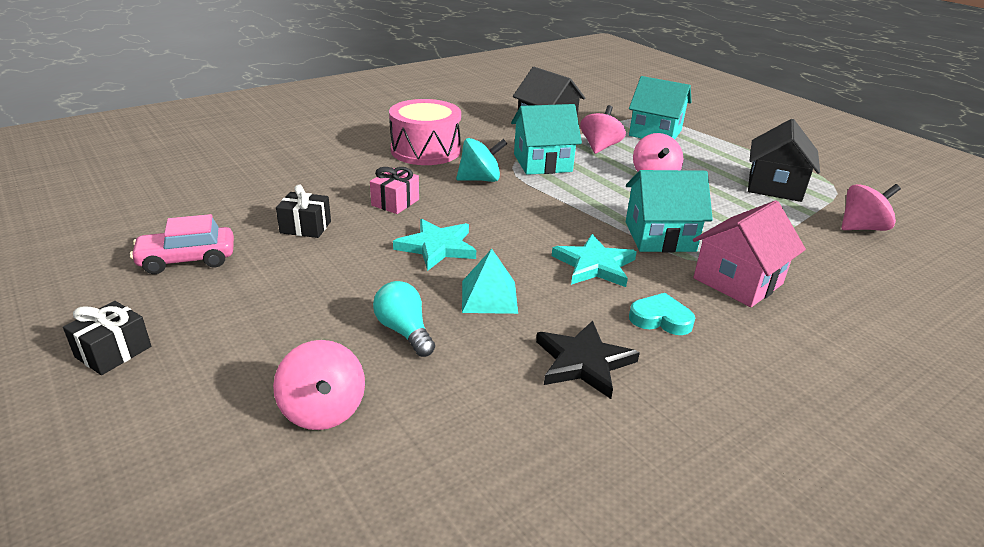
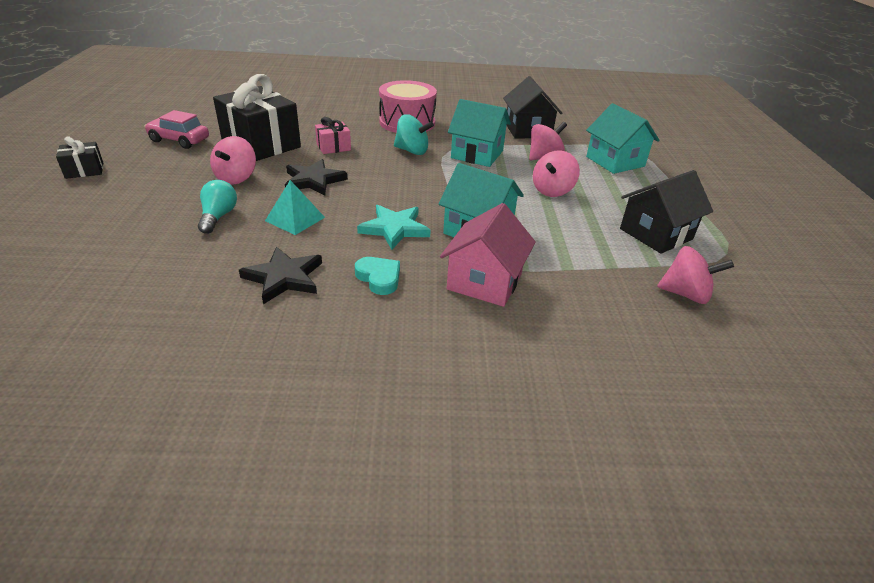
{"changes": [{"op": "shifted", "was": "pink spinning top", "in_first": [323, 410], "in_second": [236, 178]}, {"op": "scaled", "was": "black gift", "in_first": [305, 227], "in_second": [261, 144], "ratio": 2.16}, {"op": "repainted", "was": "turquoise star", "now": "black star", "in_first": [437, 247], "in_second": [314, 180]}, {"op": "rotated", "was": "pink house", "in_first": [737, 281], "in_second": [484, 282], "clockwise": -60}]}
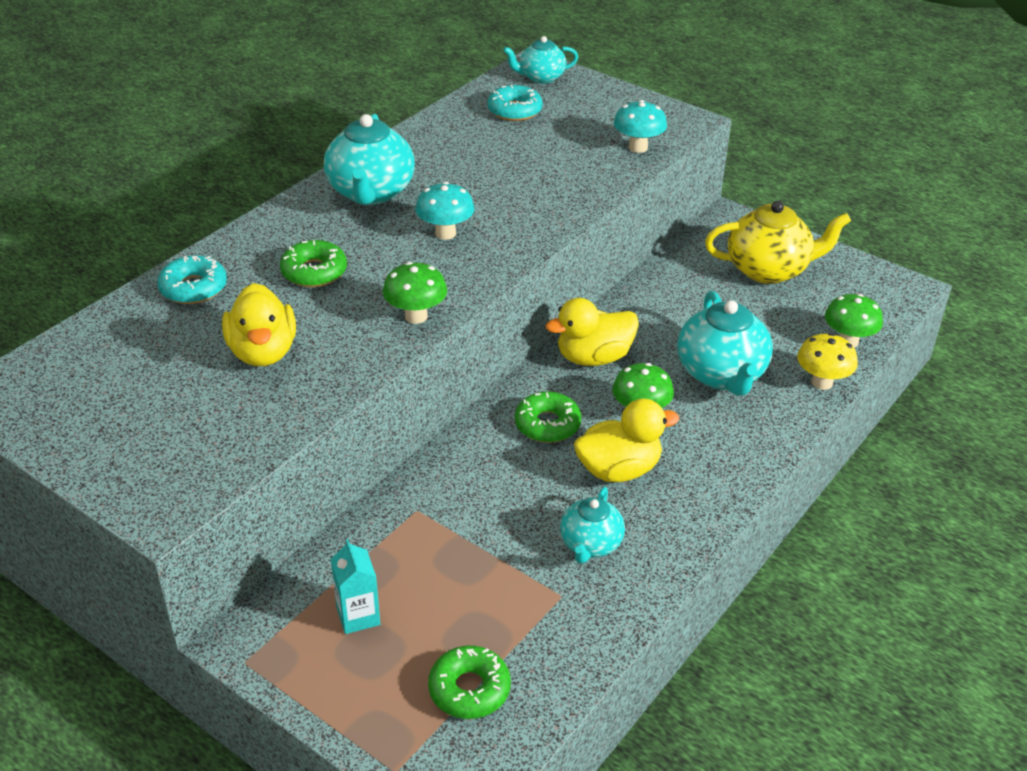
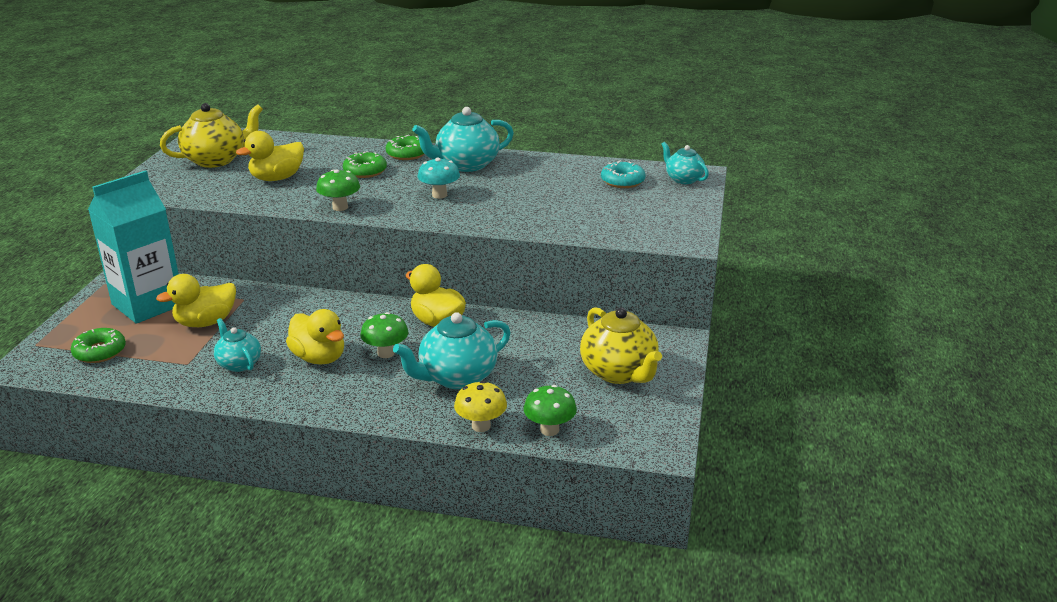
{"changes": [{"op": "scaled", "was": "turquoise carton", "in_first": [358, 616], "in_second": [148, 304], "ratio": 2.37}, {"op": "new", "now": "yellow duck", "in_second": [206, 322]}, {"op": "new", "now": "yellow teapot", "in_second": [216, 160]}, {"op": "rotated", "was": "turquoise teapot", "in_first": [590, 544], "in_second": [239, 363], "clockwise": 60}, {"op": "shifted", "was": "green donut", "in_first": [547, 424], "in_second": [407, 154]}, {"op": "gone", "was": "turquoise donut", "in_first": [193, 288]}, {"op": "gone", "was": "turquoise mushroom", "in_first": [638, 147]}]}
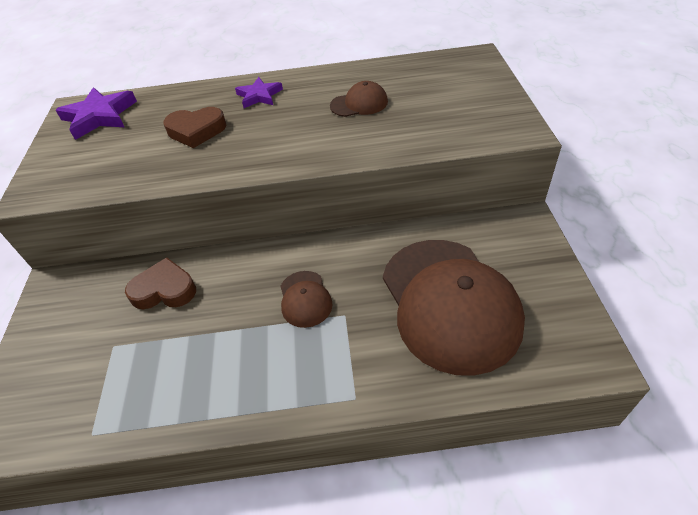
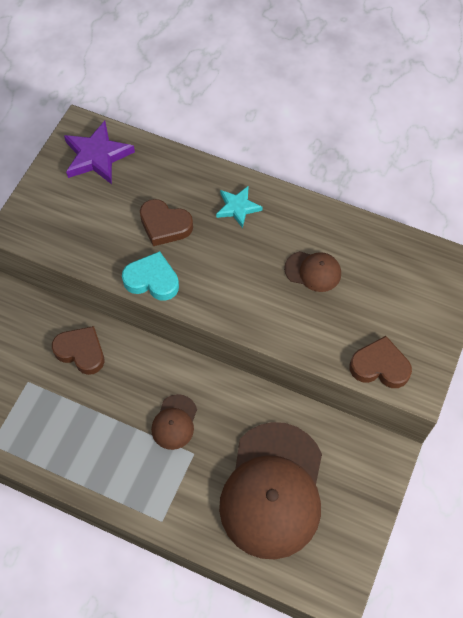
{"changes": [{"op": "new", "now": "turquoise heart", "in_second": [152, 280]}, {"op": "repainted", "was": "purple star", "now": "turquoise star", "in_first": [259, 96], "in_second": [238, 207]}, {"op": "new", "now": "brown heart", "in_second": [379, 366]}]}
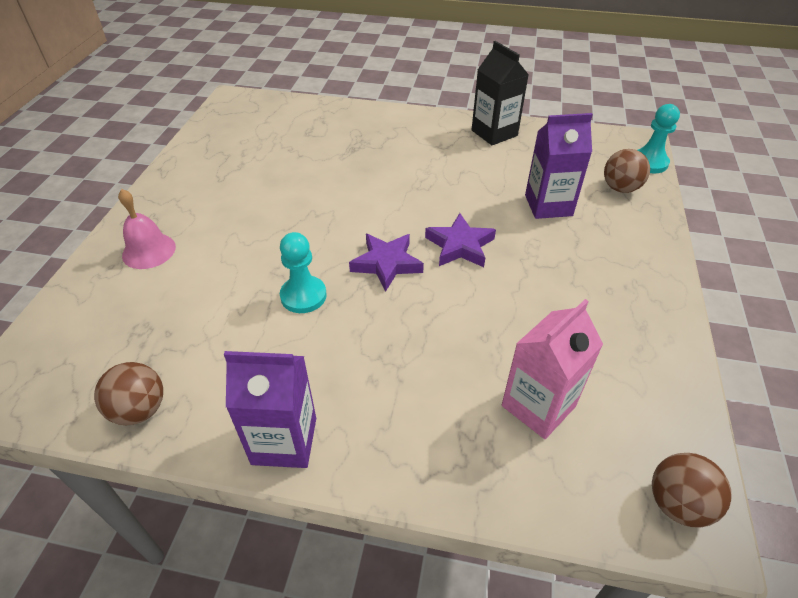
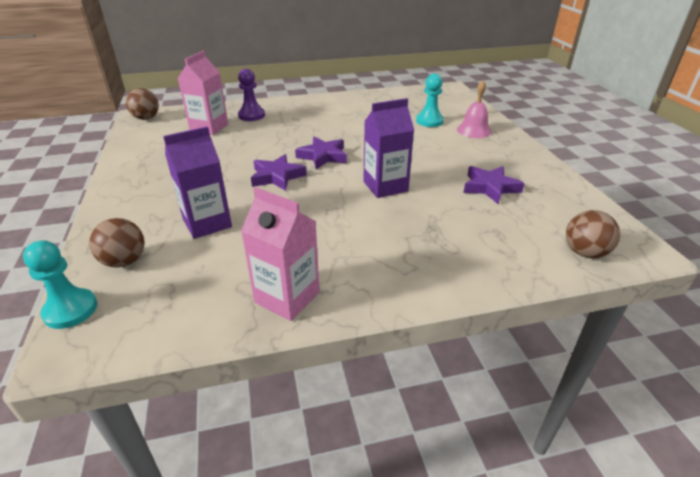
{"changes": [{"op": "new", "now": "purple pawn", "in_second": [251, 115]}, {"op": "repainted", "was": "black carton", "now": "pink carton", "in_first": [494, 133], "in_second": [287, 297]}, {"op": "shifted", "was": "purple carton", "in_first": [284, 441], "in_second": [385, 186]}, {"op": "shifted", "was": "turquoise pawn", "in_first": [303, 296], "in_second": [429, 121]}, {"op": "new", "now": "purple star", "in_second": [490, 187]}, {"op": "shifted", "was": "brown ball", "in_first": [140, 410], "in_second": [584, 253]}]}
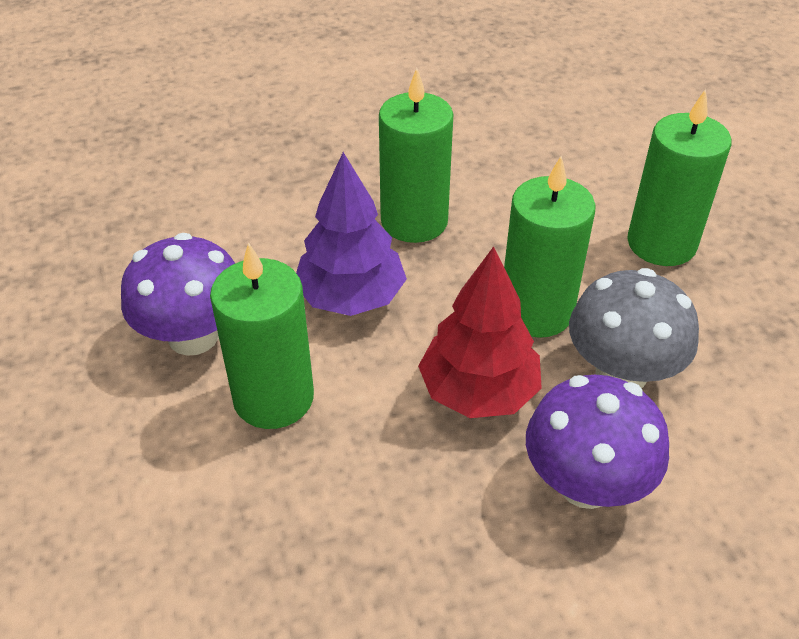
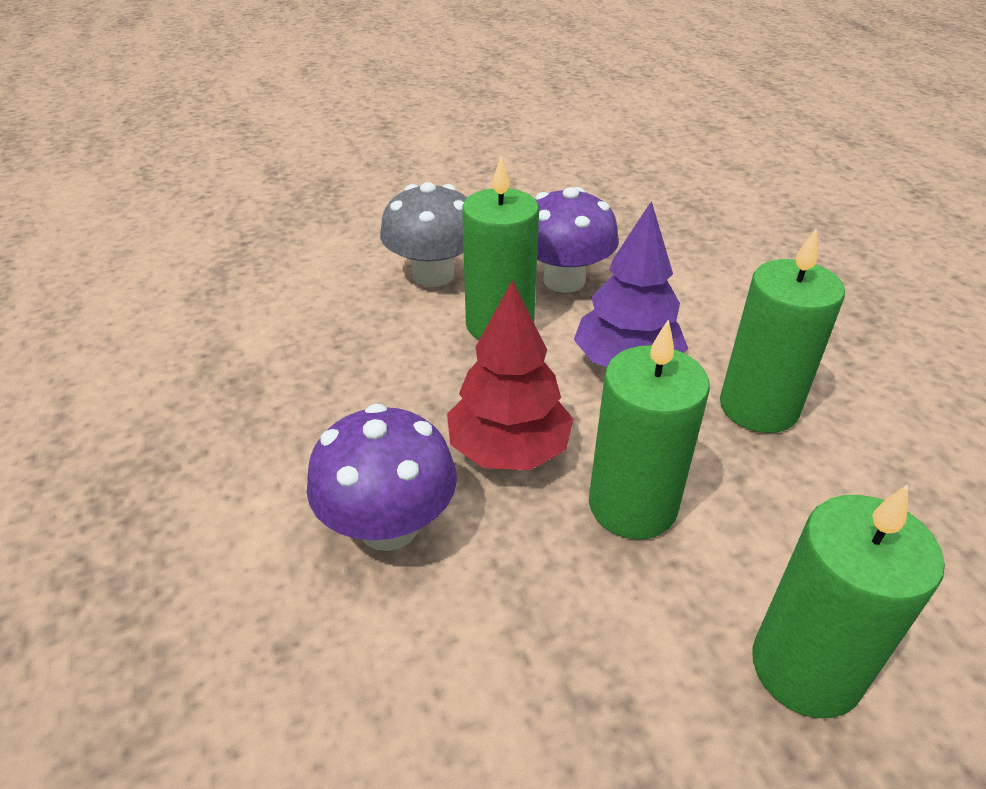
{"changes": [{"op": "shifted", "was": "grey mushroom", "in_first": [621, 372], "in_second": [433, 275]}]}
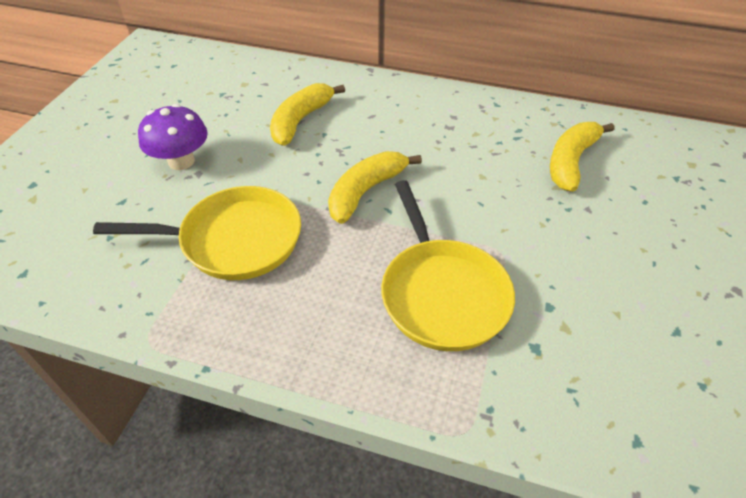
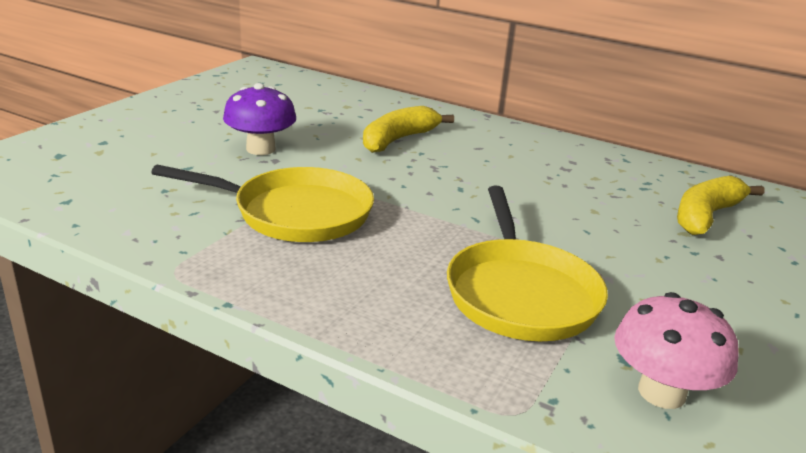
{"changes": [{"op": "new", "now": "pink mushroom", "in_second": [661, 392]}, {"op": "gone", "was": "yellow banana", "in_first": [366, 192]}]}
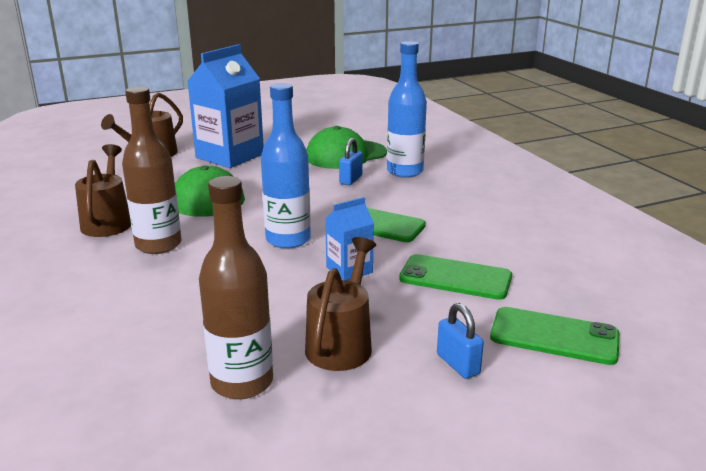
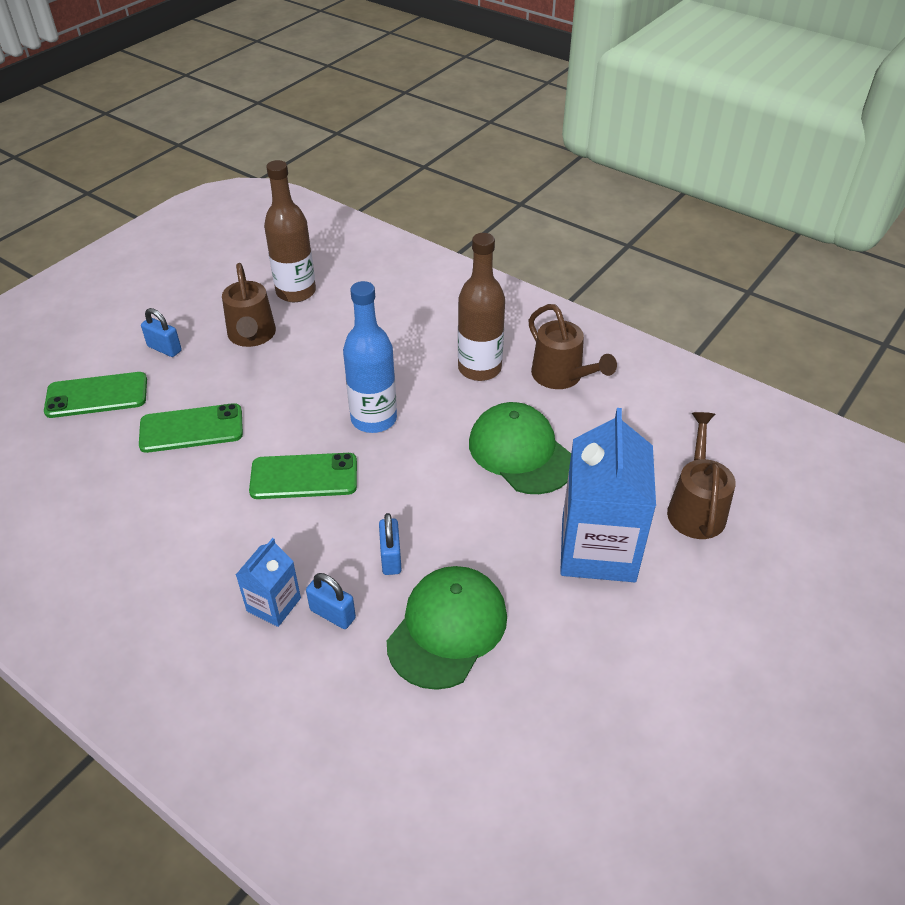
{"changes": [{"op": "shifted", "was": "blue carton", "in_first": [349, 270], "in_second": [274, 604]}, {"op": "swapped", "was": "blue bottle", "now": "blue padlock", "in_first": [405, 171], "in_second": [332, 614]}]}
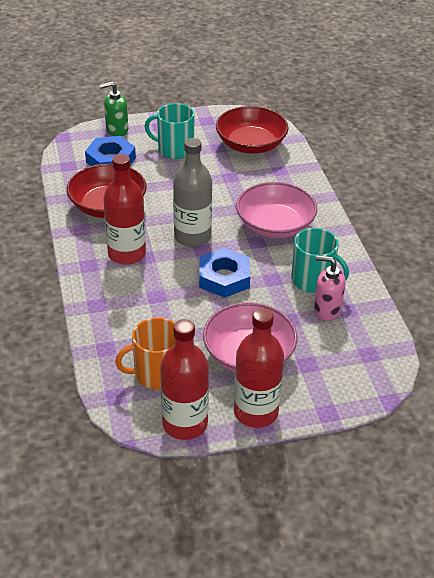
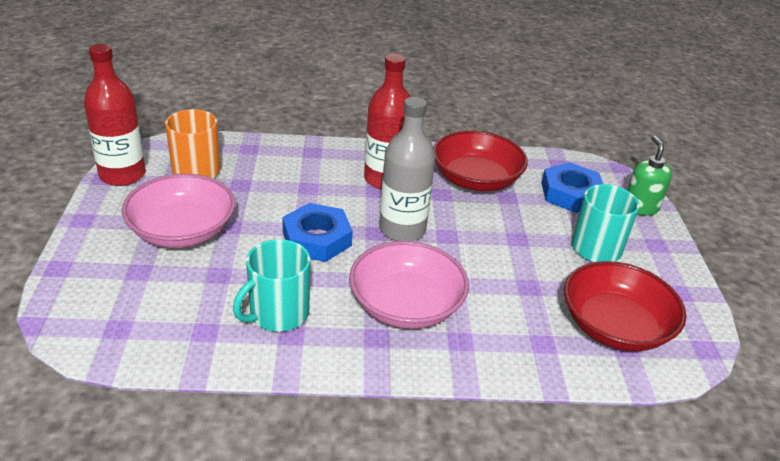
{"changes": [{"op": "gone", "was": "red bottle", "in_first": [256, 412]}, {"op": "gone", "was": "pink soap dispenser", "in_first": [326, 309]}]}
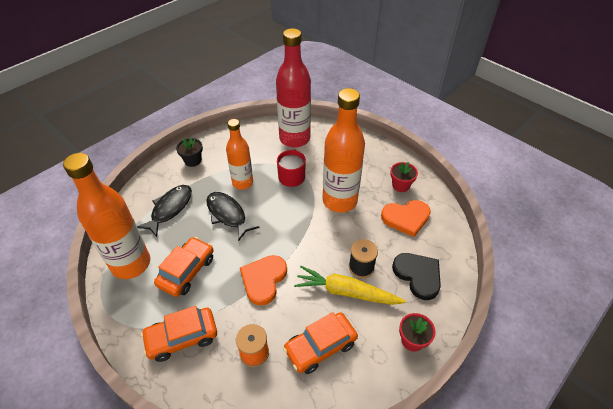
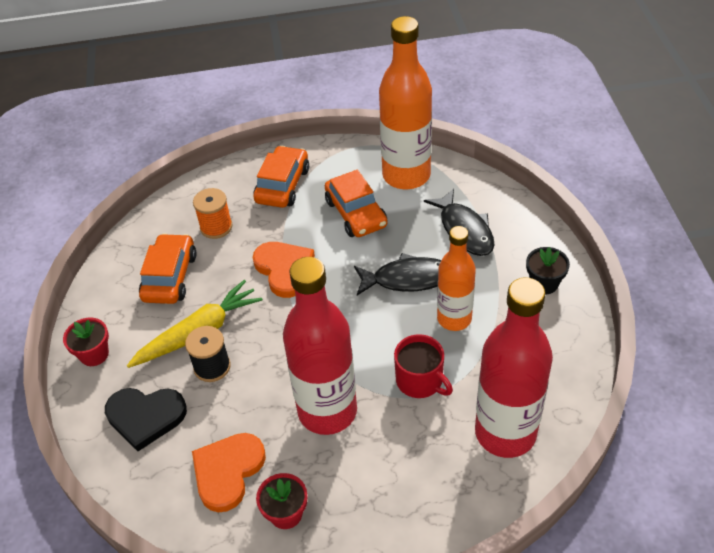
{"changes": [{"op": "repainted", "was": "orange bottle", "now": "red bottle", "in_first": [339, 201], "in_second": [327, 411]}]}
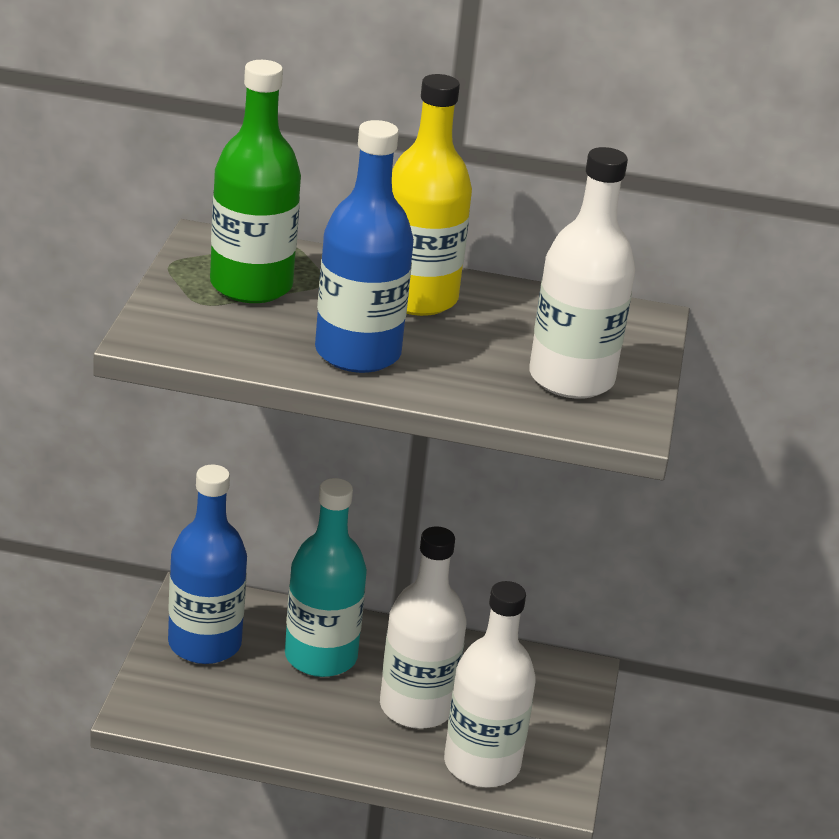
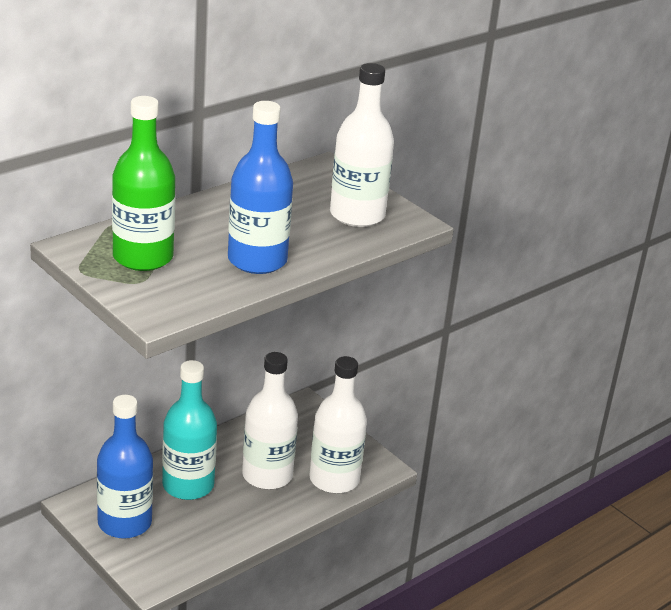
{"changes": [{"op": "gone", "was": "yellow bottle", "in_first": [417, 298]}]}
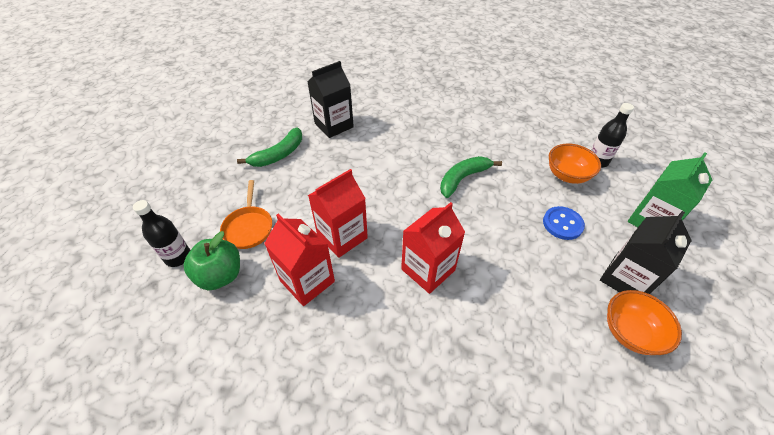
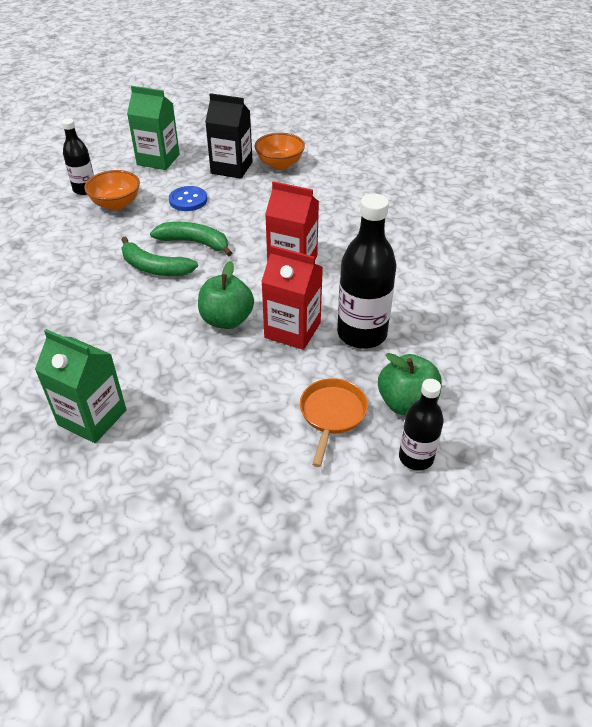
{"changes": [{"op": "repainted", "was": "black carton", "now": "green carton", "in_first": [334, 125], "in_second": [92, 417]}, {"op": "shifted", "was": "green banana", "in_first": [278, 154], "in_second": [194, 243]}, {"op": "new", "now": "green apple", "in_second": [227, 320]}, {"op": "rotated", "was": "orange pan", "in_first": [249, 227], "in_second": [332, 415], "clockwise": -45}, {"op": "swapped", "was": "red carton", "now": "black bottle", "in_first": [307, 281], "in_second": [362, 334]}]}
